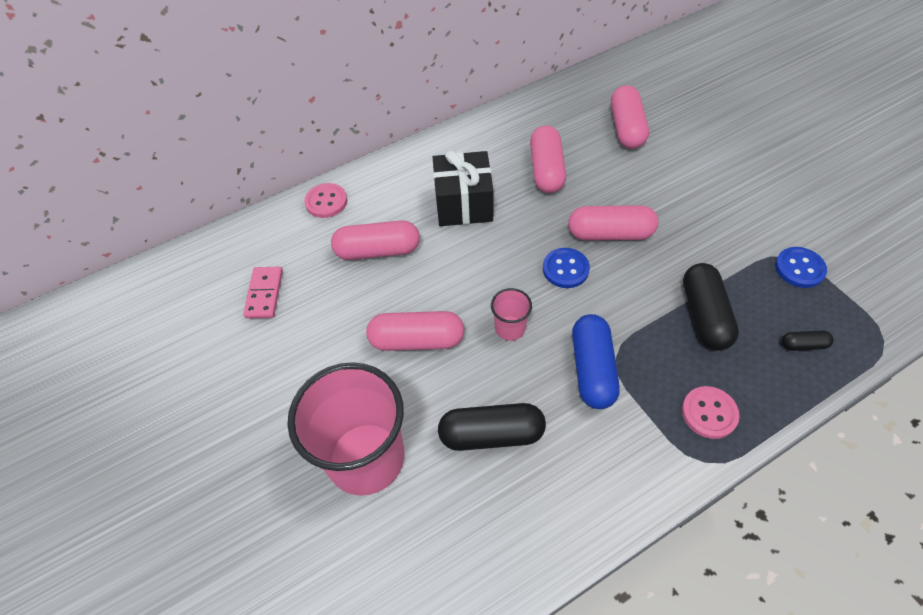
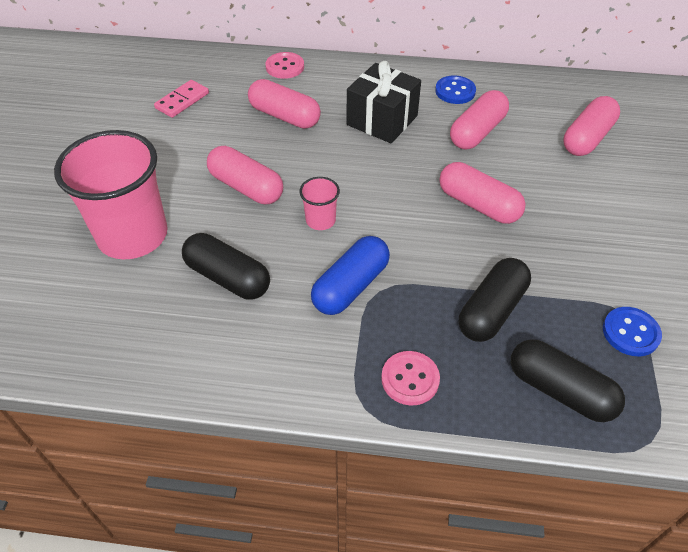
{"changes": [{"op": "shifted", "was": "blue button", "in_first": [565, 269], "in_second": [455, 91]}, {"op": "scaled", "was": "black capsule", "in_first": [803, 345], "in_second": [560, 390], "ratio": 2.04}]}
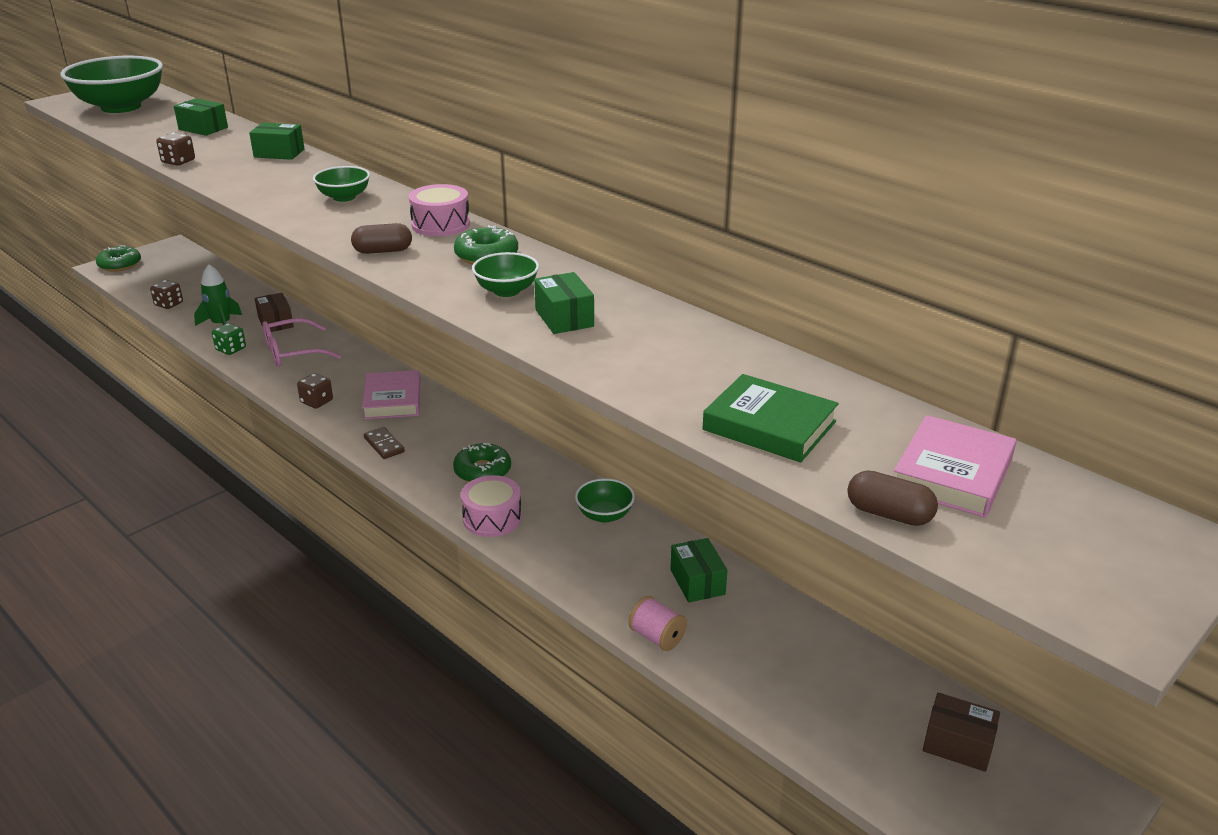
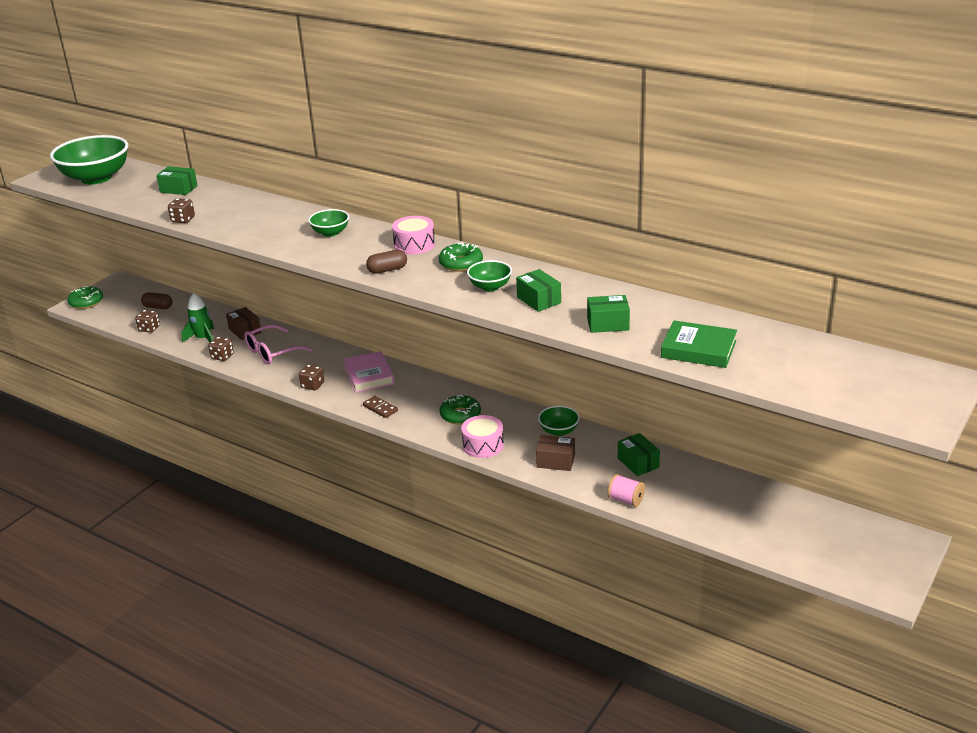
{"changes": [{"op": "shifted", "was": "brown capsule", "in_first": [889, 514], "in_second": [158, 307]}, {"op": "repainted", "was": "green dice", "now": "brown dice", "in_first": [231, 349], "in_second": [222, 356]}, {"op": "shifted", "was": "brown box", "in_first": [957, 744], "in_second": [555, 461]}, {"op": "shifted", "was": "green box", "in_first": [279, 153], "in_second": [608, 324]}, {"op": "gone", "was": "pink book", "in_first": [952, 474]}]}
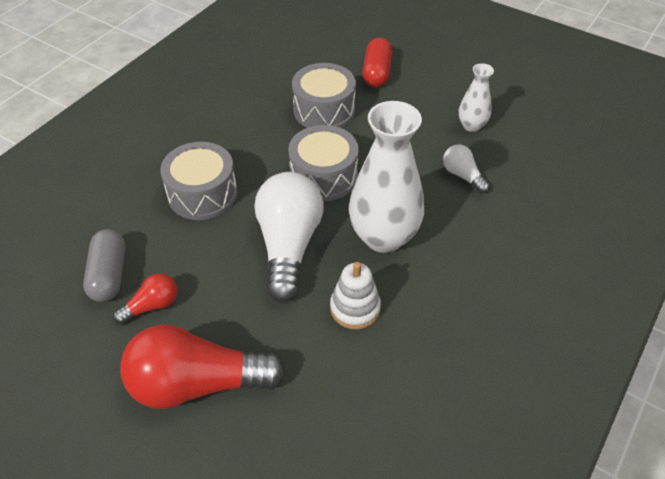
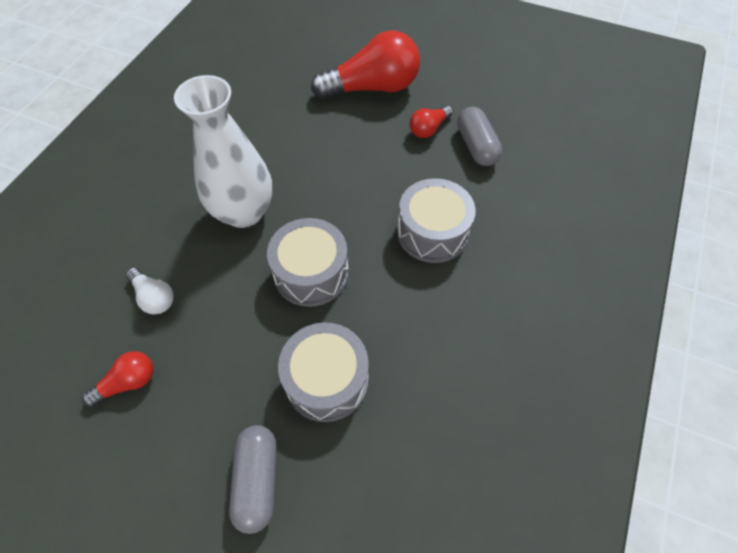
{"changes": [{"op": "swapped", "was": "white vase", "now": "red light bulb", "in_first": [471, 126], "in_second": [128, 382]}, {"op": "repainted", "was": "red capsule", "now": "grey capsule", "in_first": [376, 73], "in_second": [257, 480]}, {"op": "gone", "was": "white light bulb", "in_first": [289, 246]}, {"op": "gone", "was": "white stacking toy", "in_first": [355, 308]}]}
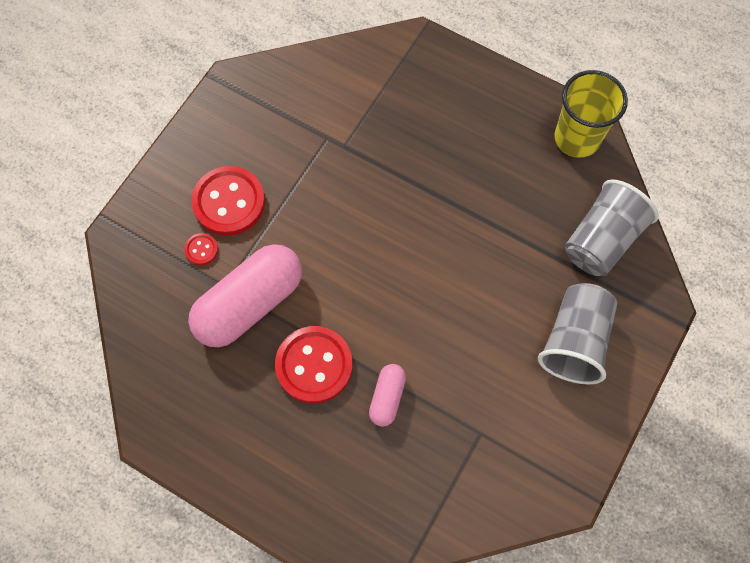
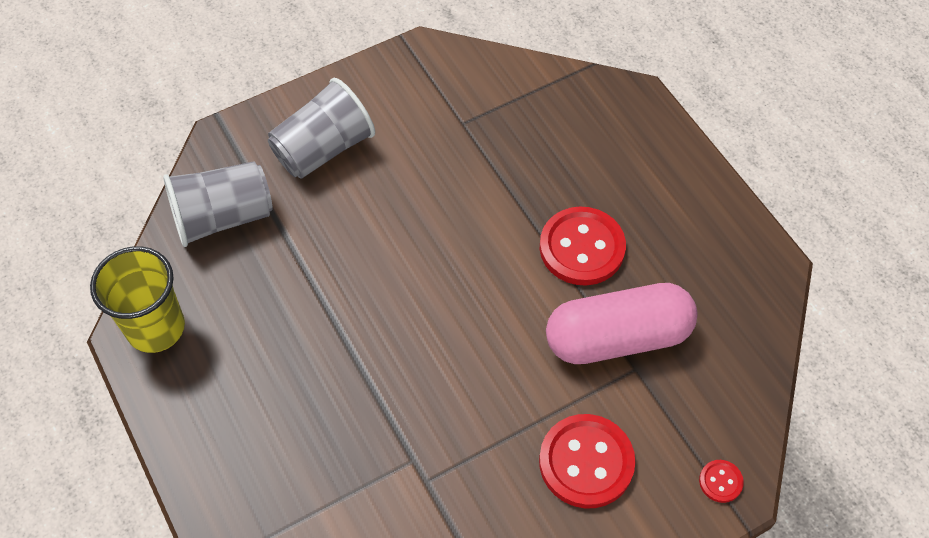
{"changes": [{"op": "shifted", "was": "red button", "in_first": [201, 249], "in_second": [720, 481]}, {"op": "gone", "was": "pink capsule", "in_first": [387, 397]}]}
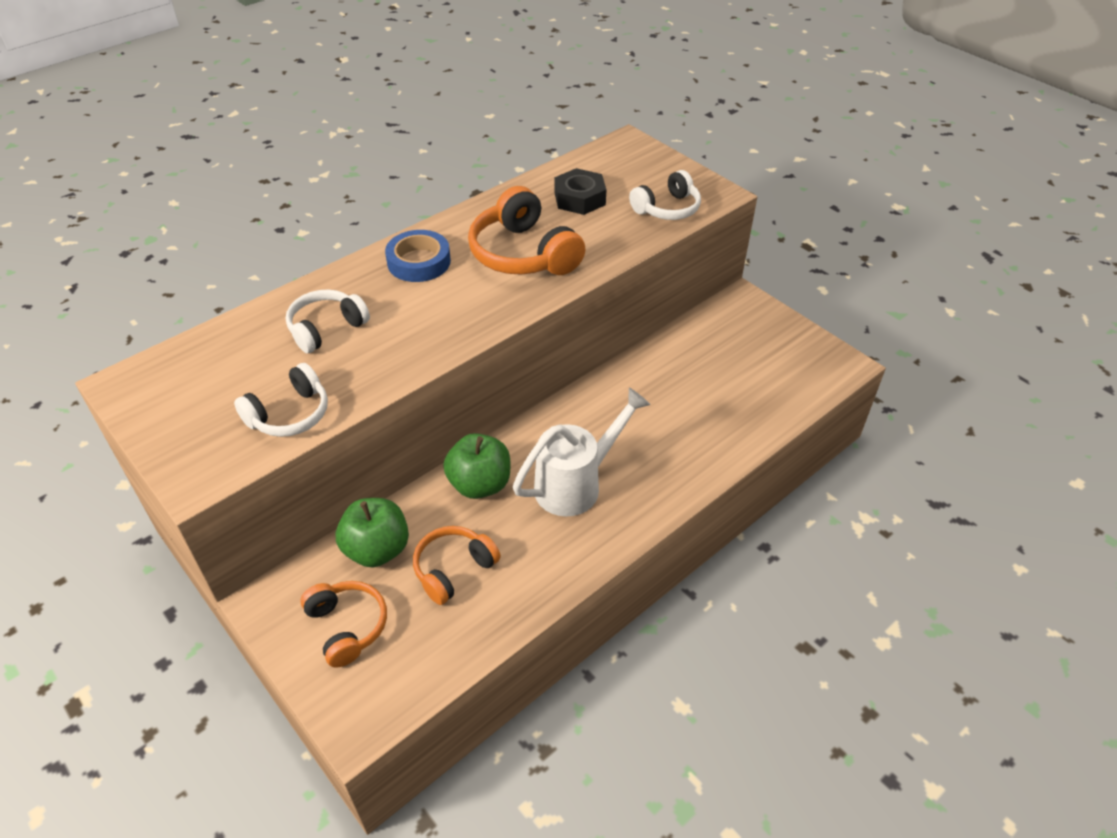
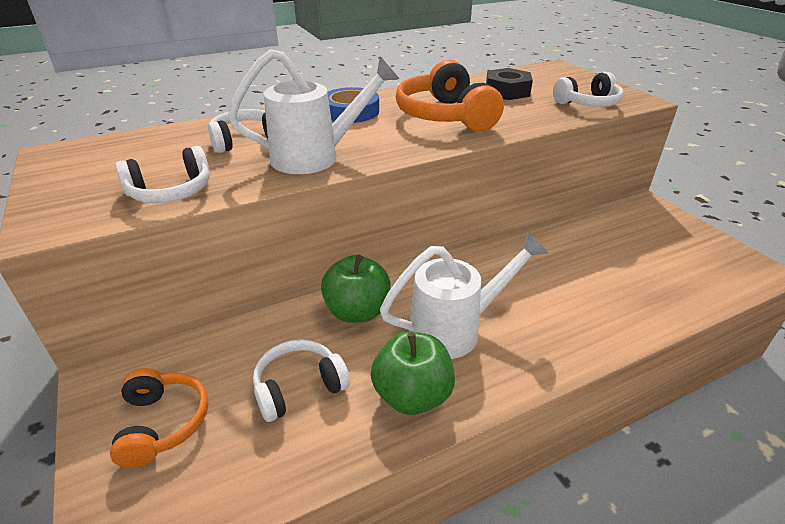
{"changes": [{"op": "new", "now": "white watering can", "in_second": [316, 157]}, {"op": "repainted", "was": "orange headphones", "now": "white headphones", "in_first": [454, 569], "in_second": [299, 387]}, {"op": "shifted", "was": "green apple", "in_first": [377, 549], "in_second": [412, 395]}]}
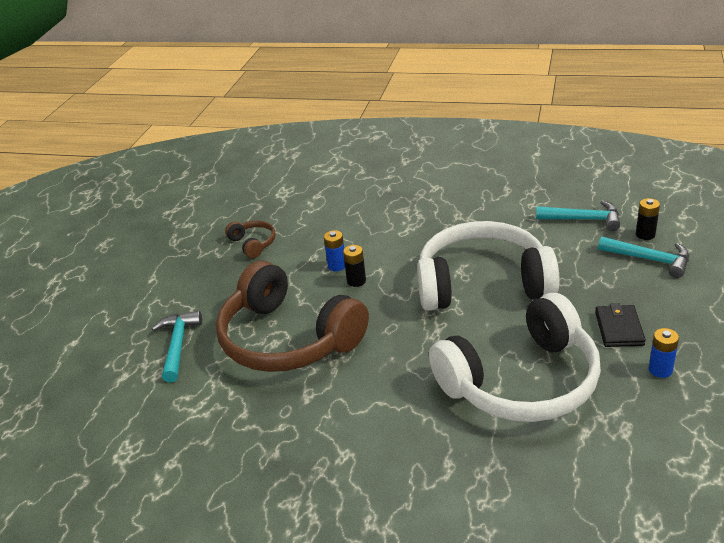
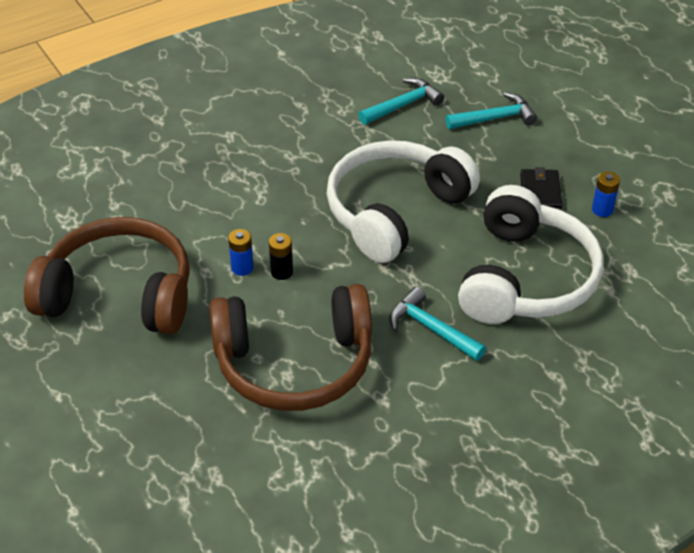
{"changes": [{"op": "scaled", "was": "brown headphones", "in_first": [253, 243], "in_second": [119, 294], "ratio": 2.39}, {"op": "shifted", "was": "turquoise hammer", "in_first": [178, 345], "in_second": [431, 329]}, {"op": "rotated", "was": "black wallet", "in_first": [619, 328], "in_second": [540, 192], "clockwise": 45}, {"op": "gone", "was": "black battery", "in_first": [645, 234]}]}
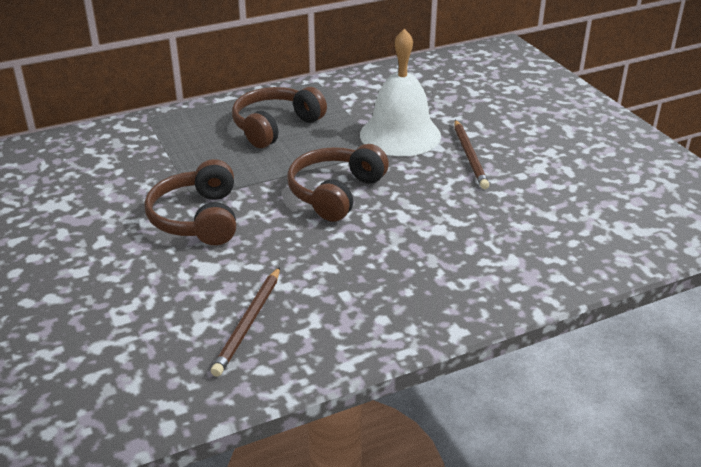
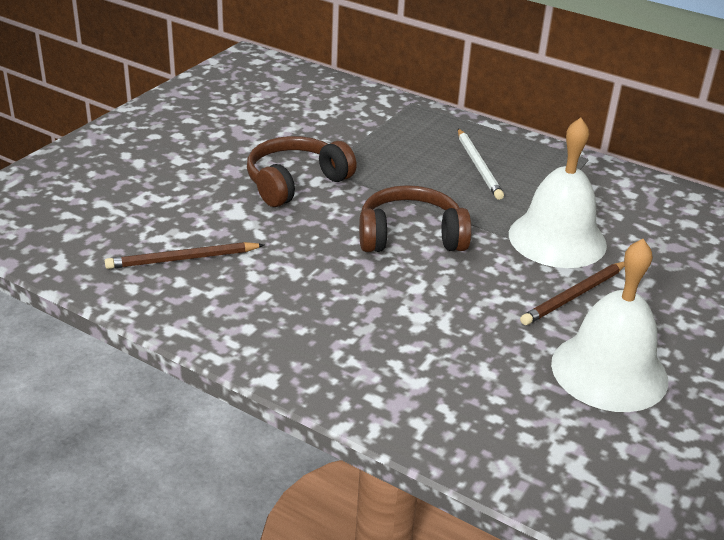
{"changes": [{"op": "swapped", "was": "brown headphones", "now": "white pencil", "in_first": [275, 126], "in_second": [478, 166]}, {"op": "new", "now": "white bell", "in_second": [609, 371]}]}
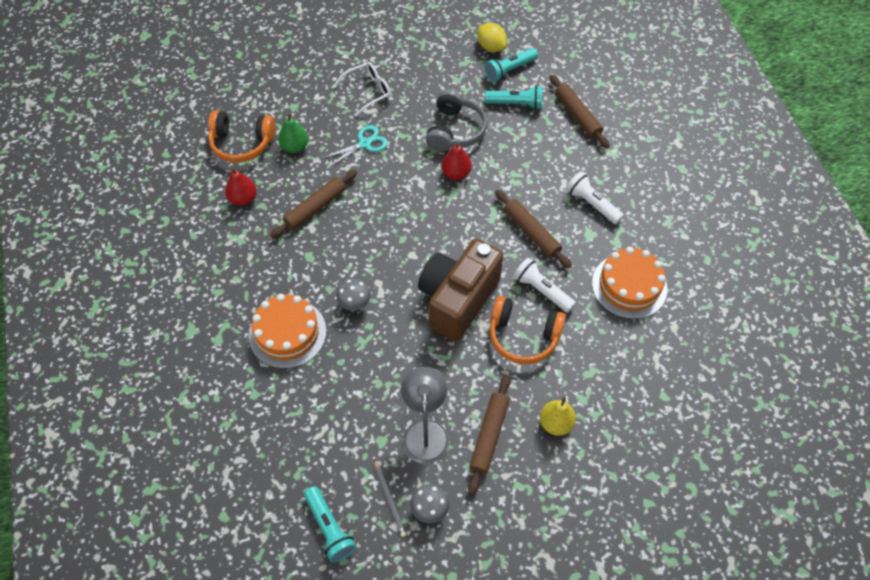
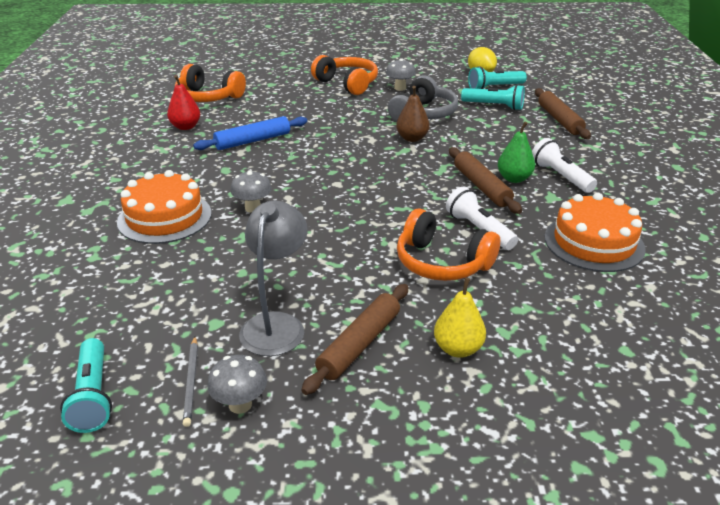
{"changes": [{"op": "repainted", "was": "brown rolling pin", "now": "blue rolling pin", "in_first": [315, 207], "in_second": [252, 141]}, {"op": "swapped", "was": "white glasses", "now": "orange headphones", "in_first": [368, 91], "in_second": [347, 84]}, {"op": "new", "now": "grey mushroom", "in_second": [400, 88]}, {"op": "repainted", "was": "red pear", "now": "brown pear", "in_first": [456, 173], "in_second": [412, 138]}, {"op": "shifted", "was": "green pear", "in_first": [295, 147], "in_second": [514, 179]}, {"op": "gone", "was": "turquoise scissors", "in_first": [364, 143]}, {"op": "gone", "was": "brown camera", "in_first": [458, 299]}]}
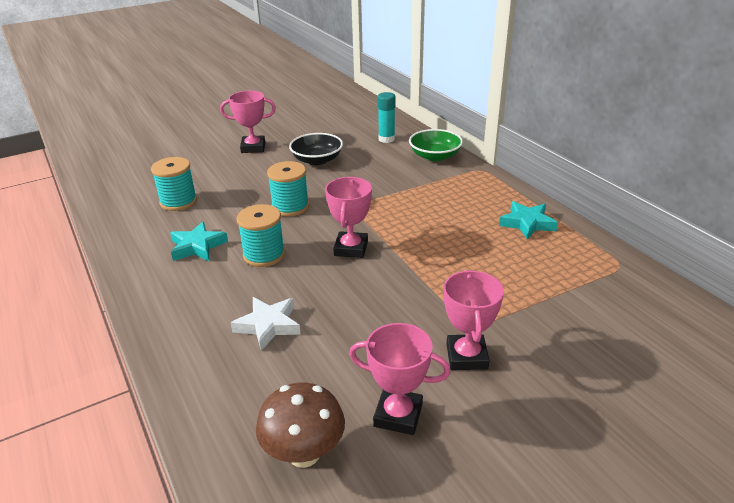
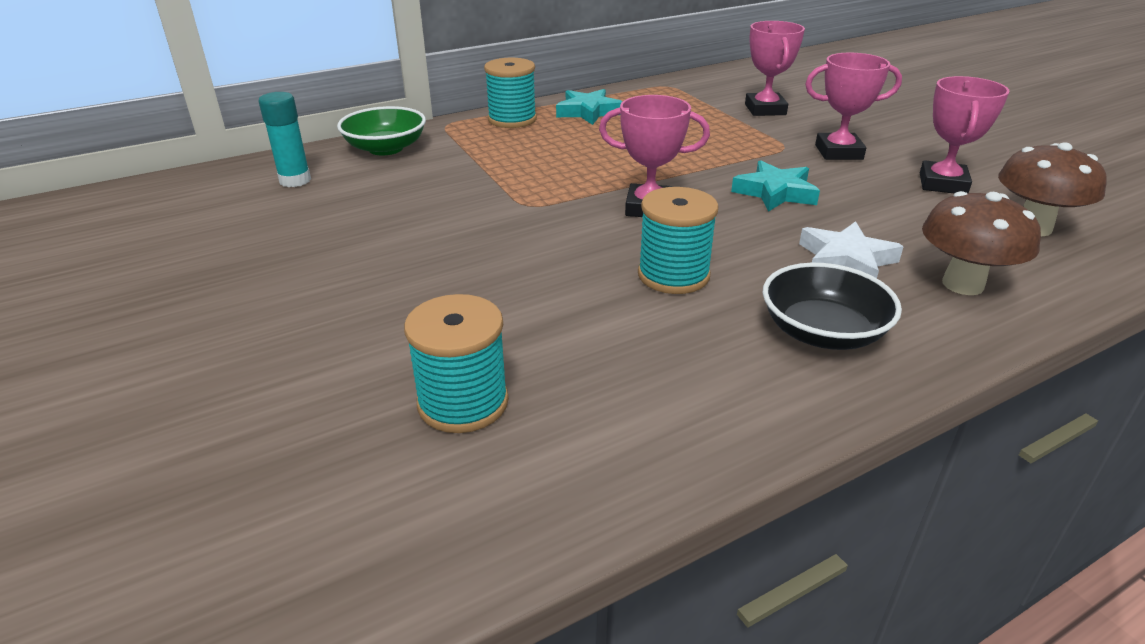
{"changes": [{"op": "shifted", "was": "turquoise spool", "in_first": [290, 207], "in_second": [512, 119]}, {"op": "shifted", "was": "turquoise star", "in_first": [197, 246], "in_second": [775, 192]}, {"op": "shifted", "was": "pink trophy", "in_first": [253, 147], "in_second": [765, 109]}, {"op": "shifted", "was": "black bowl", "in_first": [317, 160], "in_second": [822, 332]}, {"op": "new", "now": "brown mushroom", "in_second": [962, 284]}]}
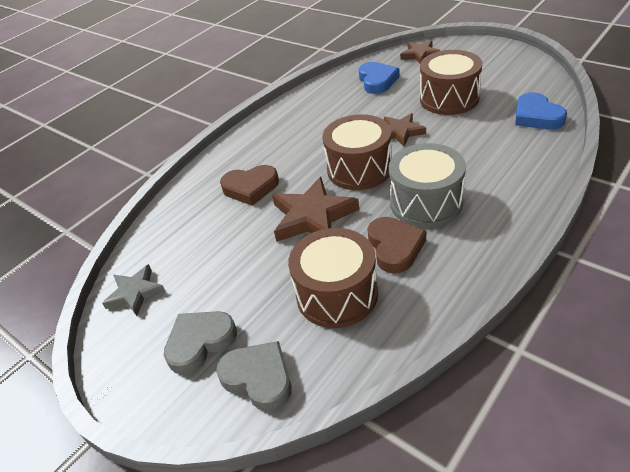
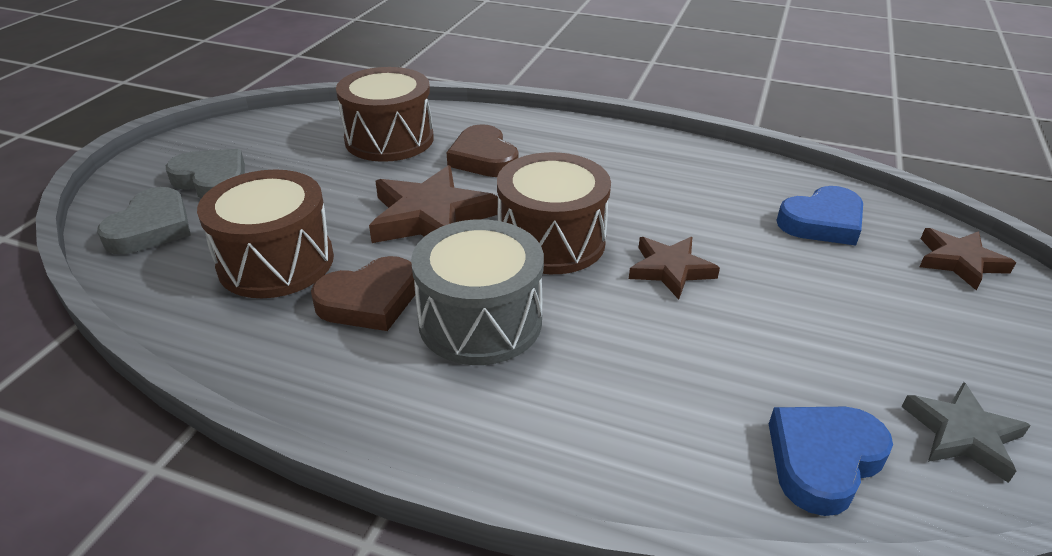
{"changes": [{"op": "shifted", "was": "brown drum", "in_first": [449, 99], "in_second": [389, 139]}, {"op": "shifted", "was": "grey star", "in_first": [135, 293], "in_second": [962, 434]}]}
